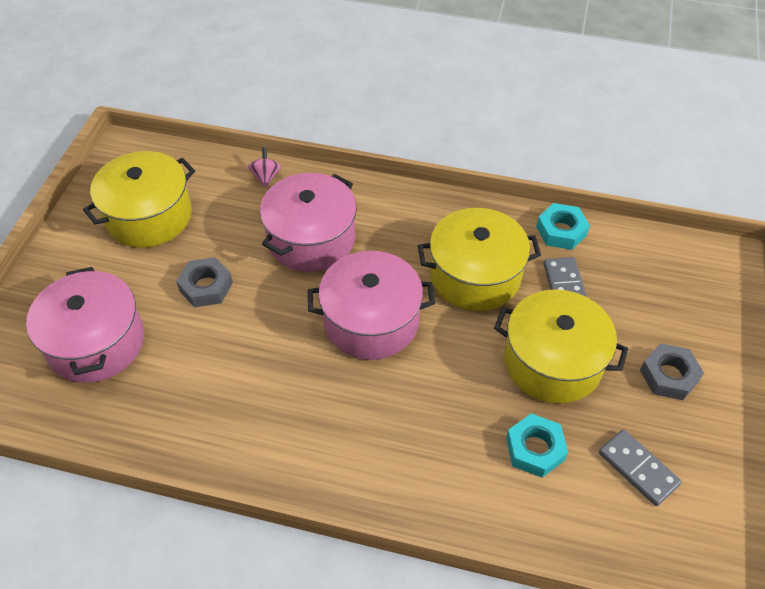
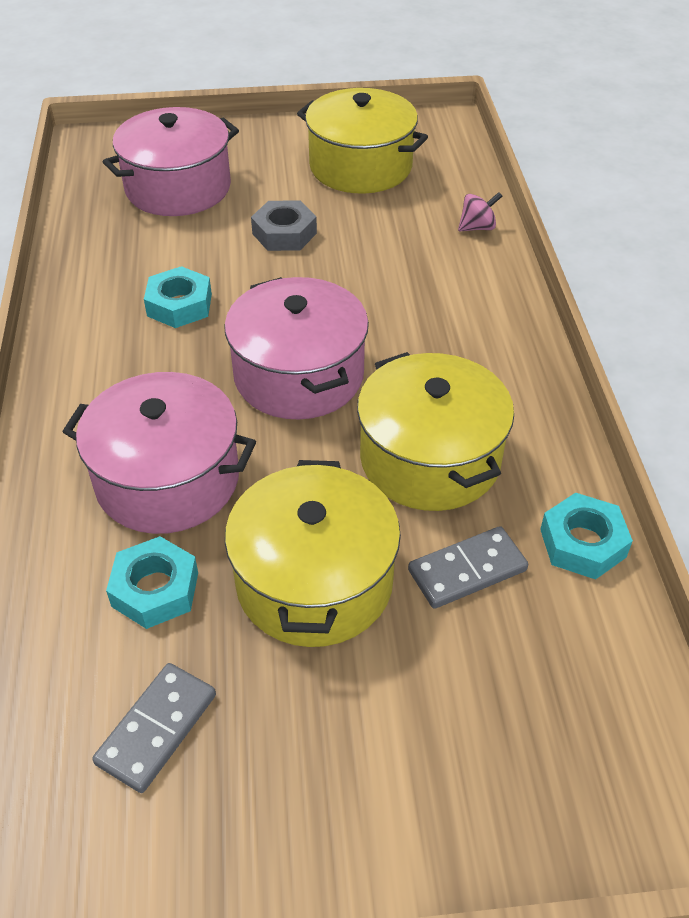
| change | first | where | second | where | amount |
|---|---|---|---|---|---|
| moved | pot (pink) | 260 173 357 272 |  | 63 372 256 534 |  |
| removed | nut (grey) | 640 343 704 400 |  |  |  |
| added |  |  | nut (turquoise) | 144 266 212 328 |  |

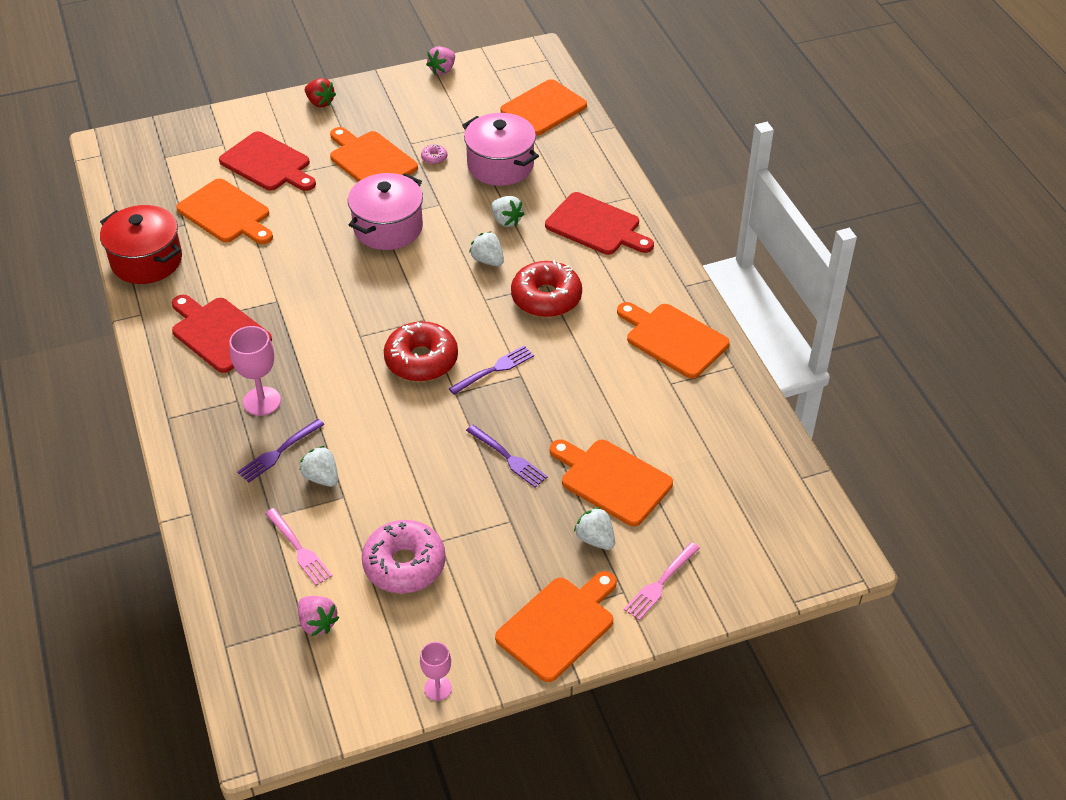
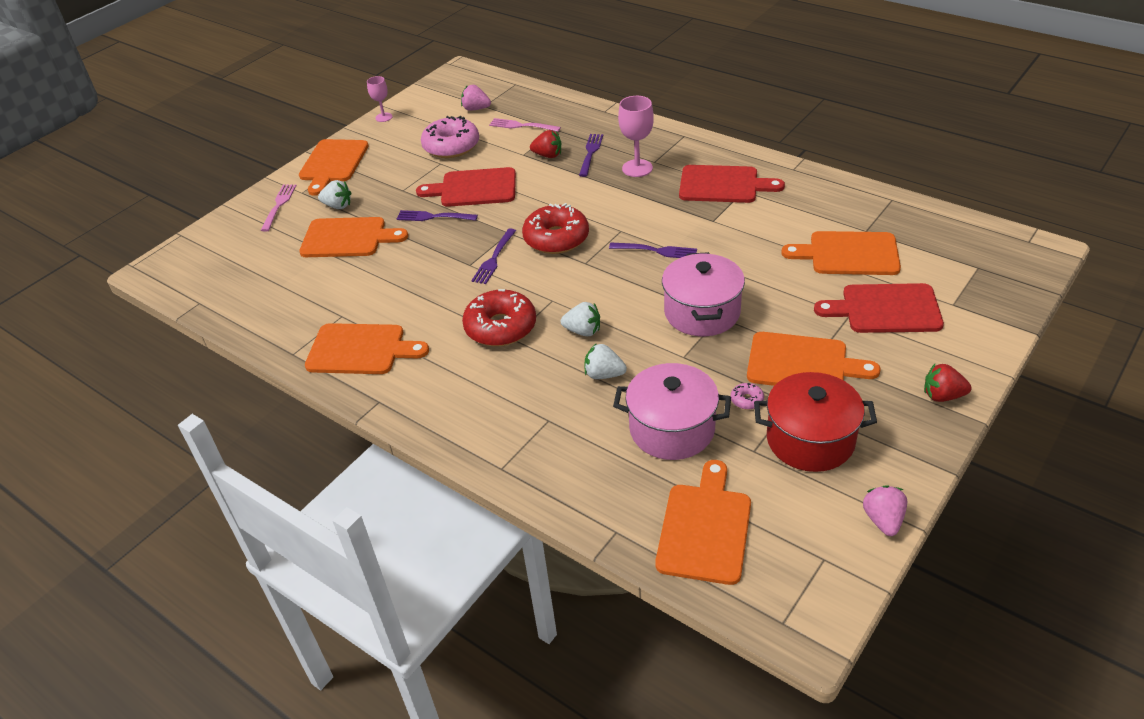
| change | first | where | second | where | amount |
|---|---|---|---|---|---|
| moved | cutting board (red) | 545 192 654 255 |  | 416 167 516 207 |  |
| moved | pot (red) | 100 205 182 284 |  | 754 372 877 472 |  |
| recoloured | strawberry (white) | 299 446 338 487 | strawberry (red) | 530 130 561 158 |  |
| added |  |  | fork (purple) | 609 243 697 258 |  |

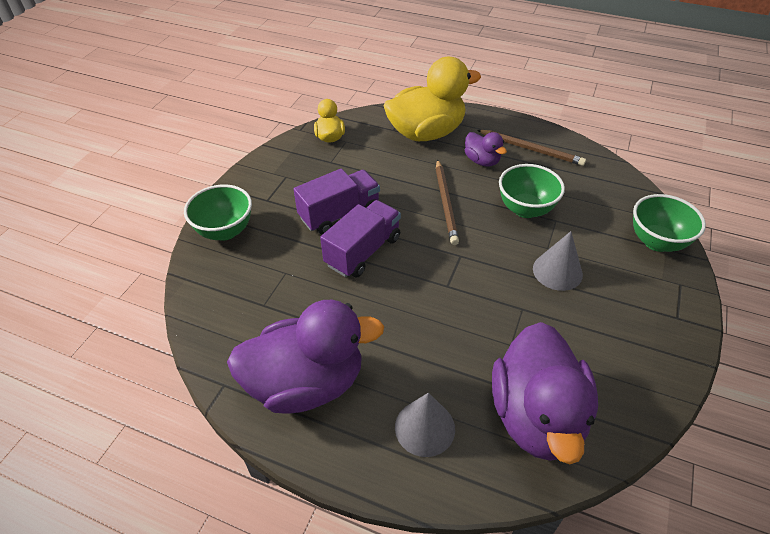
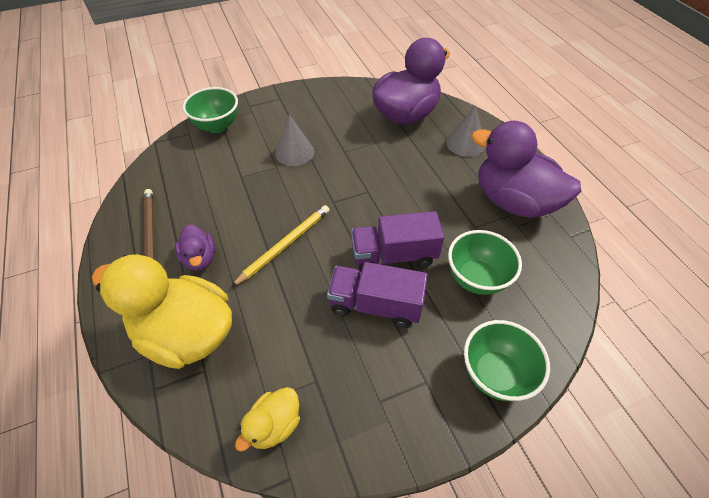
| change | first | where | second | where | amount |
|---|---|---|---|---|---|
| turned | duck (purple) | 465 132 507 167 |  | 175 224 215 271 | 150 degrees clockwise |
| recoloured | pencil (brown) | 436 159 459 245 | pencil (yellow) | 231 205 329 287 |  |
| moved | bowl (green) | 499 164 565 218 |  | 448 230 522 295 |  |

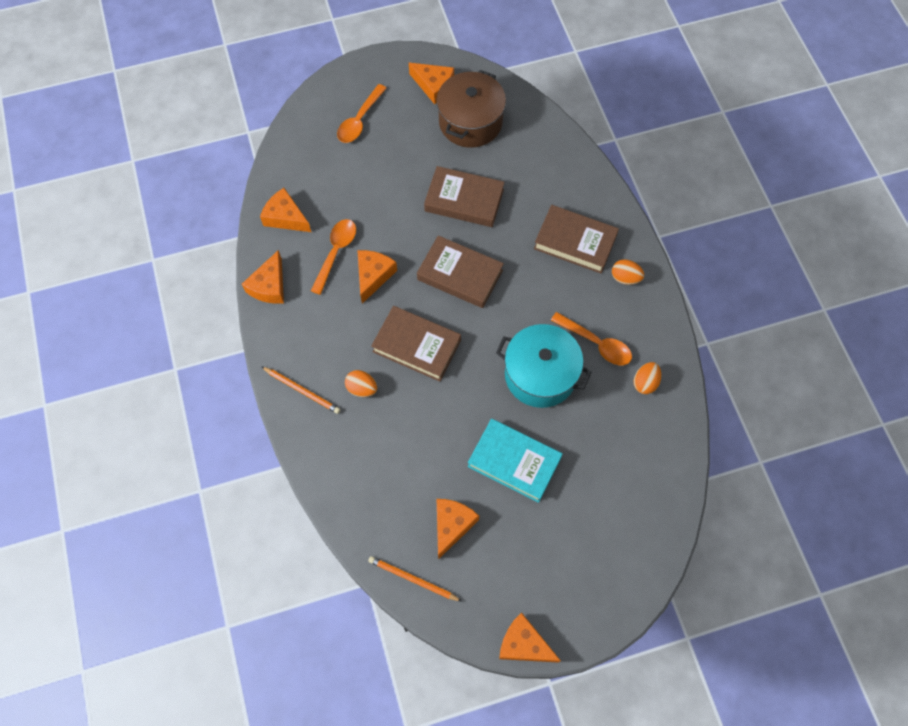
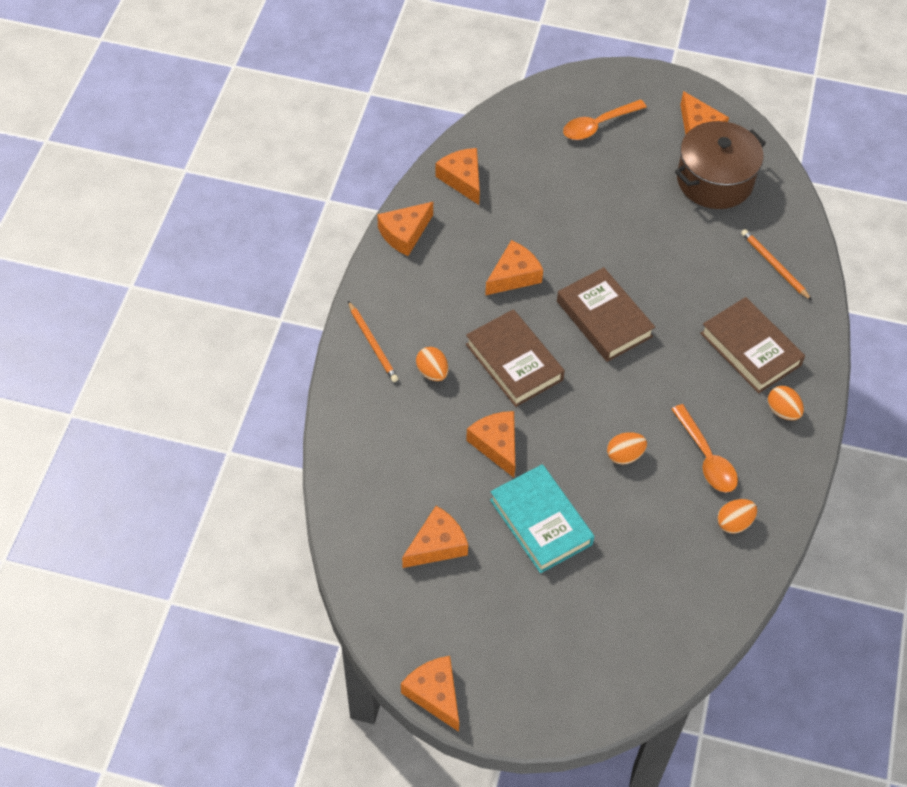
| change | first | where | second | where | amount |
|---|---|---|---|---|---|
| removed | book (brown) | 424 166 505 227 |  |  |  |
| removed | spoon (orange) | 311 219 356 295 |  |  |  |
| replaced | pot (turquoise) | 496 324 592 408 | egg (orange) | 607 432 647 465 |  |
| moved | pencil (orange) | 368 556 462 602 |  | 741 229 812 300 |  |
| added |  |  | cheese (orange) | 466 411 515 478 |  |

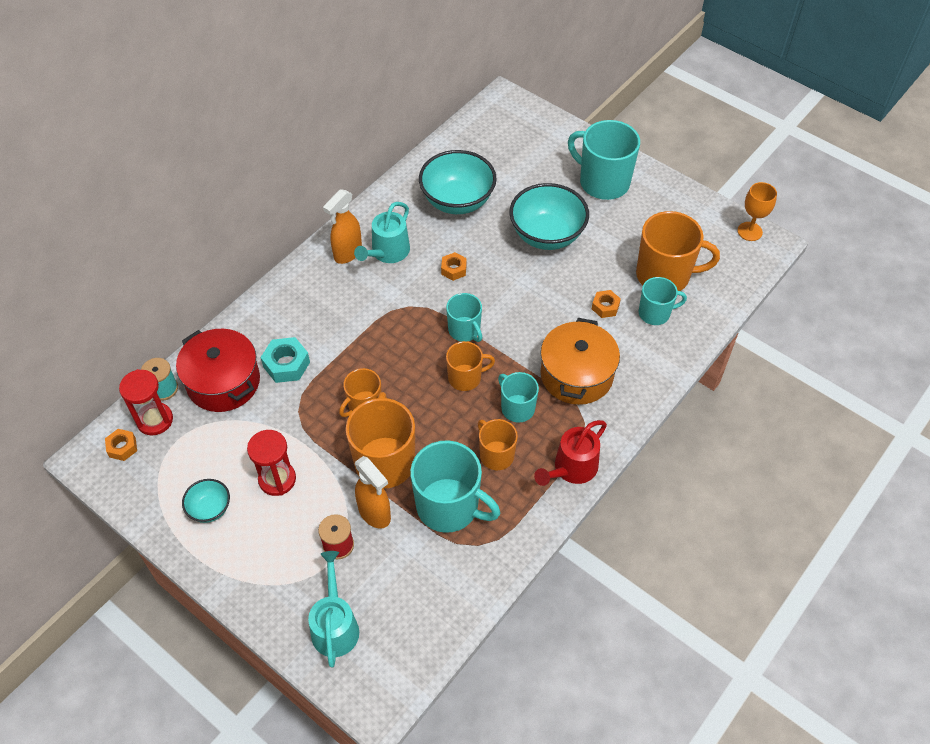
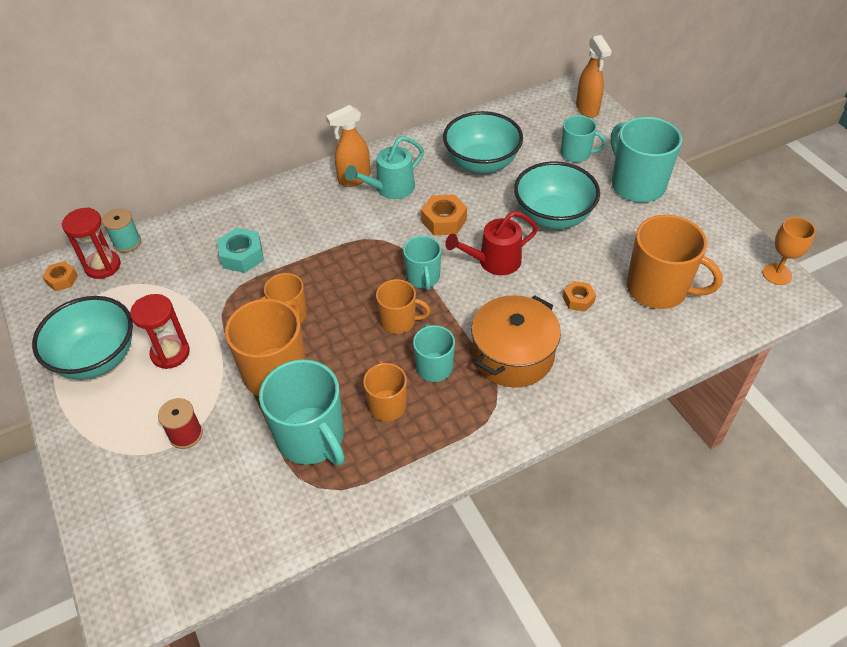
| change | first | where | second | where | amount |
|---|---|---|---|---|---|
| resized | nut (orange) | 441 252 467 281 |  | 421 194 467 235 | x1.56 |
| moved | mug (turquoise) | 639 277 687 325 |  | 561 115 606 163 |  |
| removed | pot (red) | 176 329 260 412 |  |  |  |
| moved | watering can (red) | 534 420 607 486 |  | 445 211 538 275 |  |
| moved | spray bottle (orange) | 355 456 391 529 |  | 576 35 612 118 |  |
| resized | bowl (turquoise) | 182 479 230 523 |  | 32 296 133 379 | x1.98 |
| removed | watering can (turquoise) | 308 551 359 668 |  |  |  |

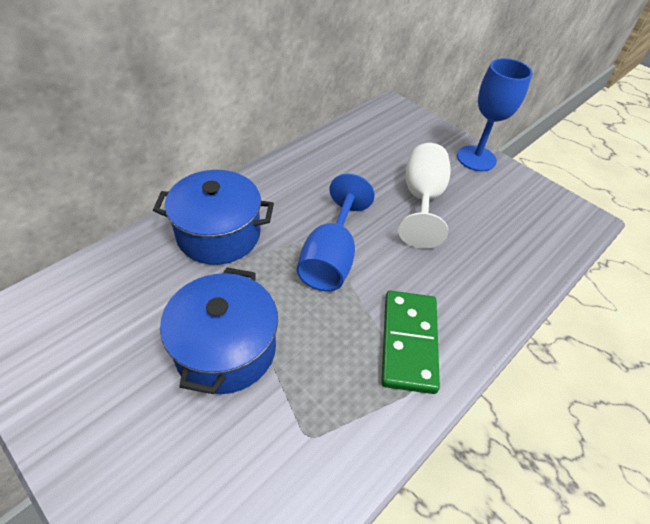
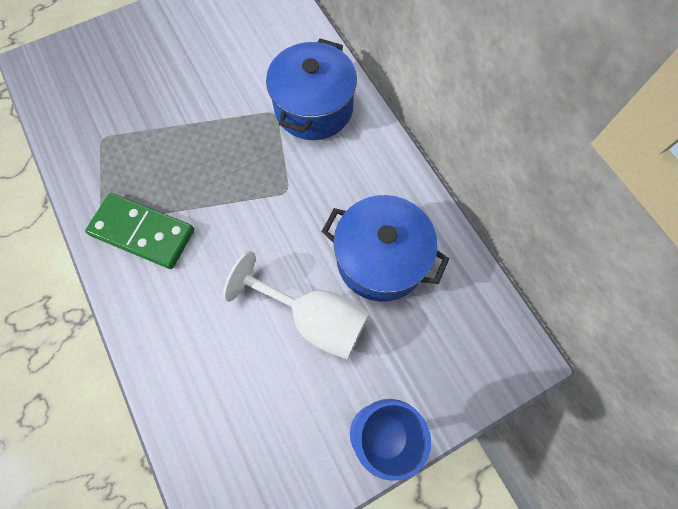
| change | first | where | second | where | amount |
|---|---|---|---|---|---|
| removed | goblet (blue) | 297 174 375 291 |  |  |  |
| moved | pot (blue) | 160 268 278 394 |  | 322 195 449 302 |  |

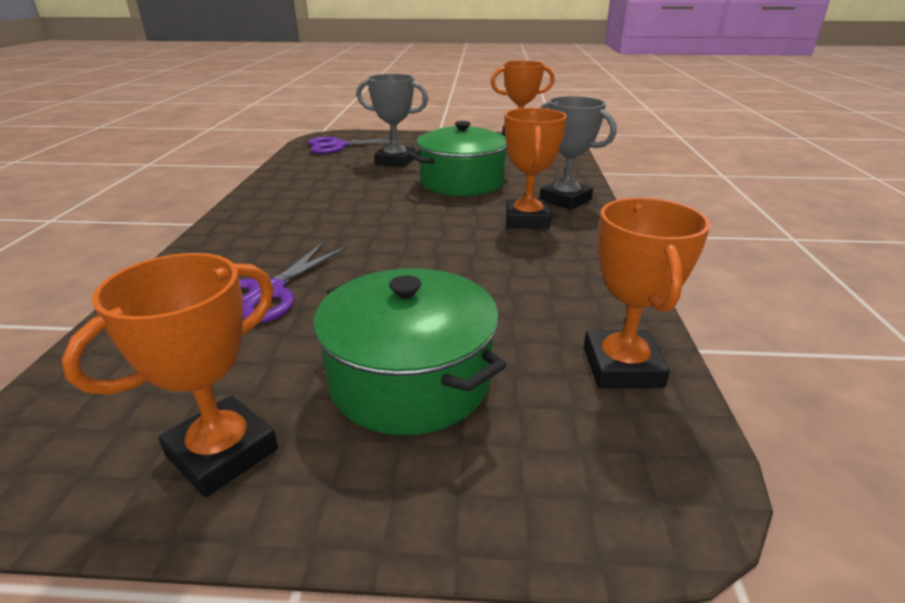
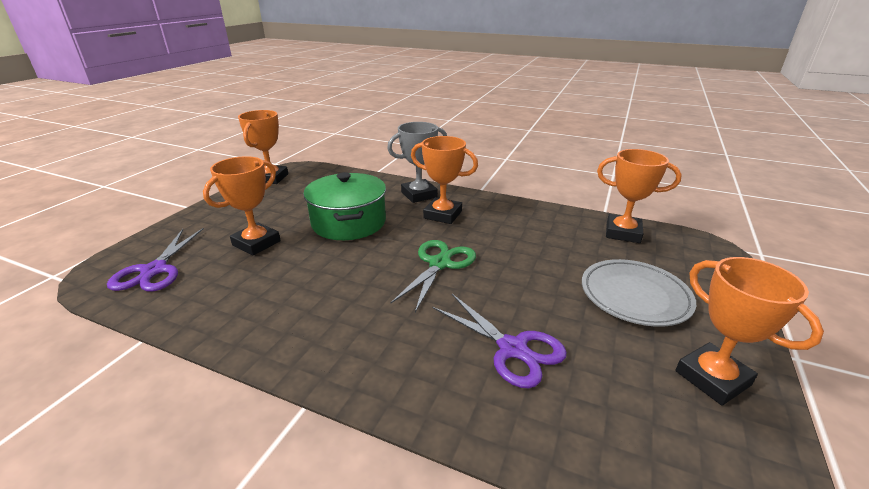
| change | first | where | second | where | amount |
|---|---|---|---|---|---|
| recoloured | trophy (grey) | 357 74 428 167 | trophy (orange) | 203 156 281 256 |  |
| replaced | pot (green) | 313 268 507 435 | plate (grey) | 582 259 696 327 |  |
| added |  |  | scissors (green) | 391 240 476 312 |  |

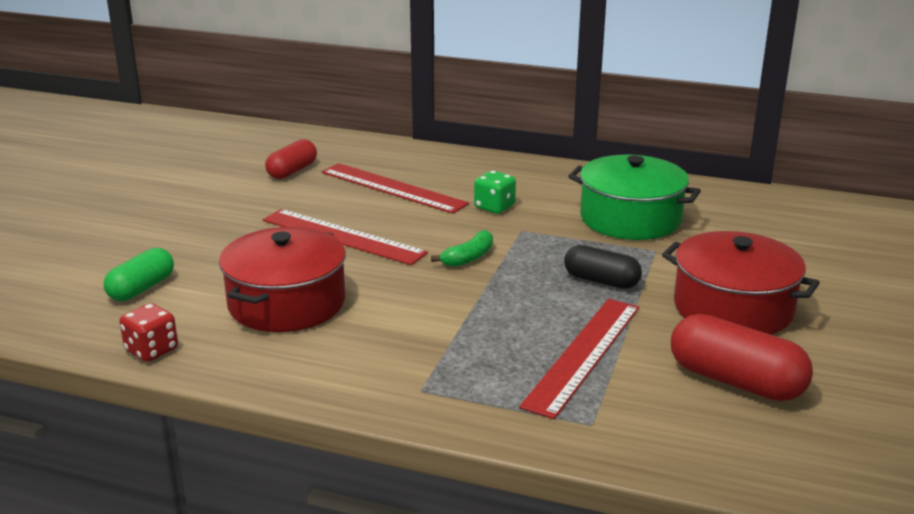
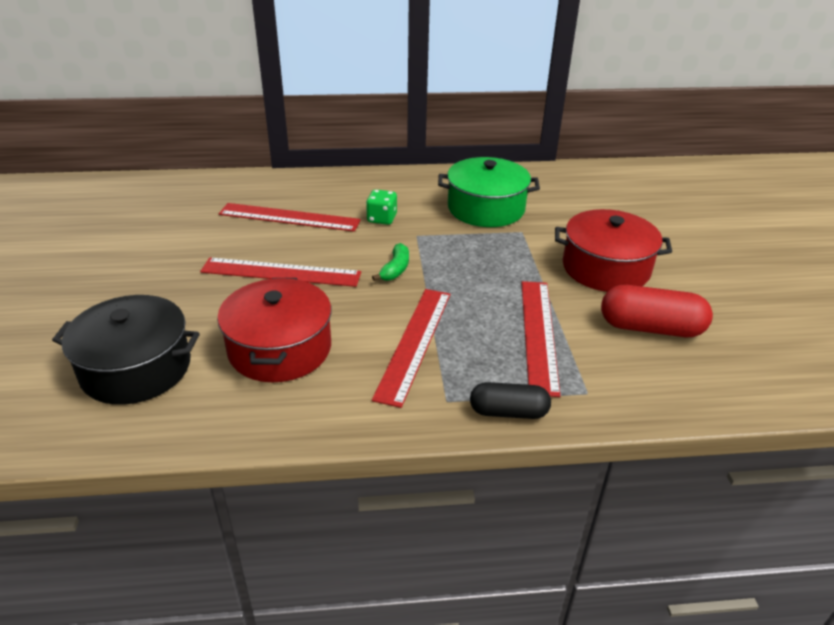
| change | first | where | second | where | amount |
|---|---|---|---|---|---|
| removed | capsule (red) | 265 139 317 179 |  |  |  |
| moved | capsule (black) | 564 245 642 289 |  | 470 382 551 419 |  |
| replaced | capsule (green) | 104 248 174 301 | pot (black) | 52 295 200 405 |  |
| removed | dice (red) | 119 303 178 362 |  |  |  |
| added |  |  | ruler (red) | 372 289 450 408 |  |

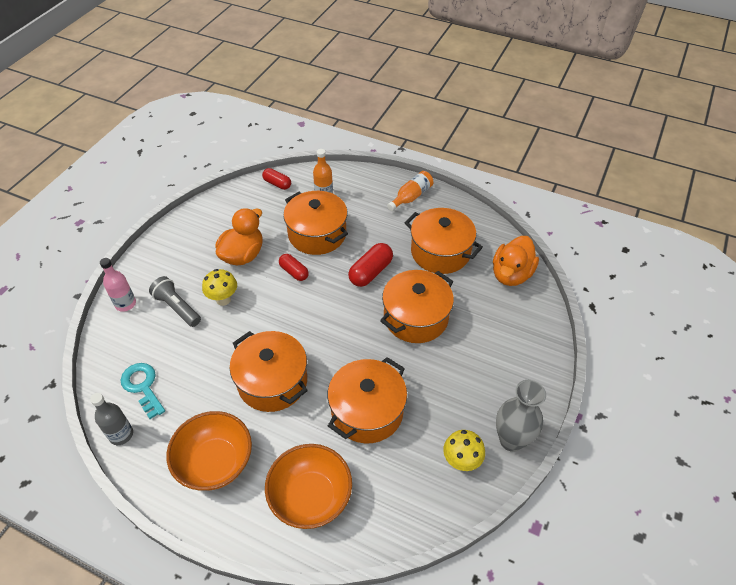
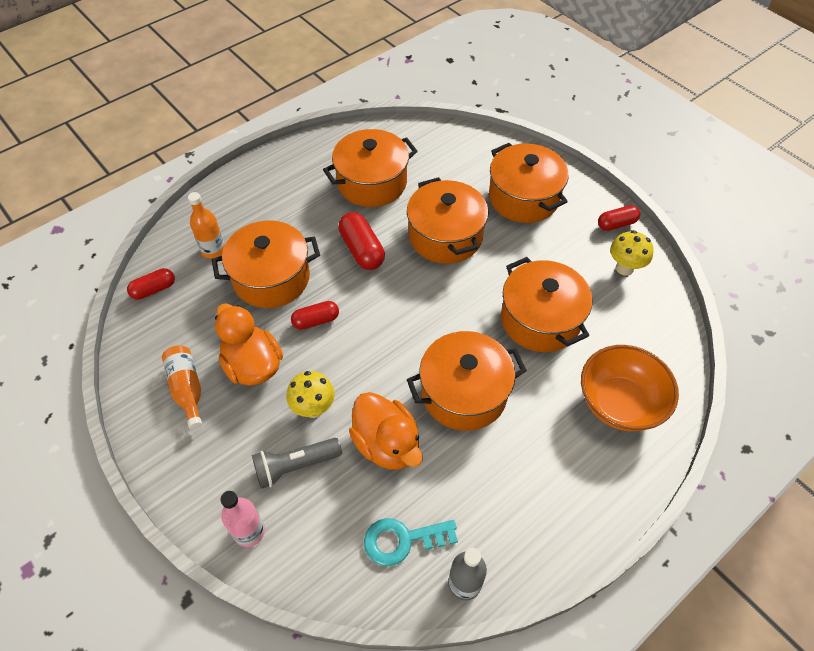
| change | first | where | second | where | amount |
|---|---|---|---|---|---|
| moved | bottle (orange) | 387 171 433 211 |  | 162 345 202 430 |  |
| moved | duck (orange) | 493 236 539 286 |  | 349 392 423 470 |  |
| replaced | vase (grey) | 496 380 546 452 | capsule (red) | 598 205 640 231 |  |
| removed | bowl (orange) | 166 411 252 491 |  |  |  |
| added |  |  | pot (orange) | 489 143 569 223 |  |

